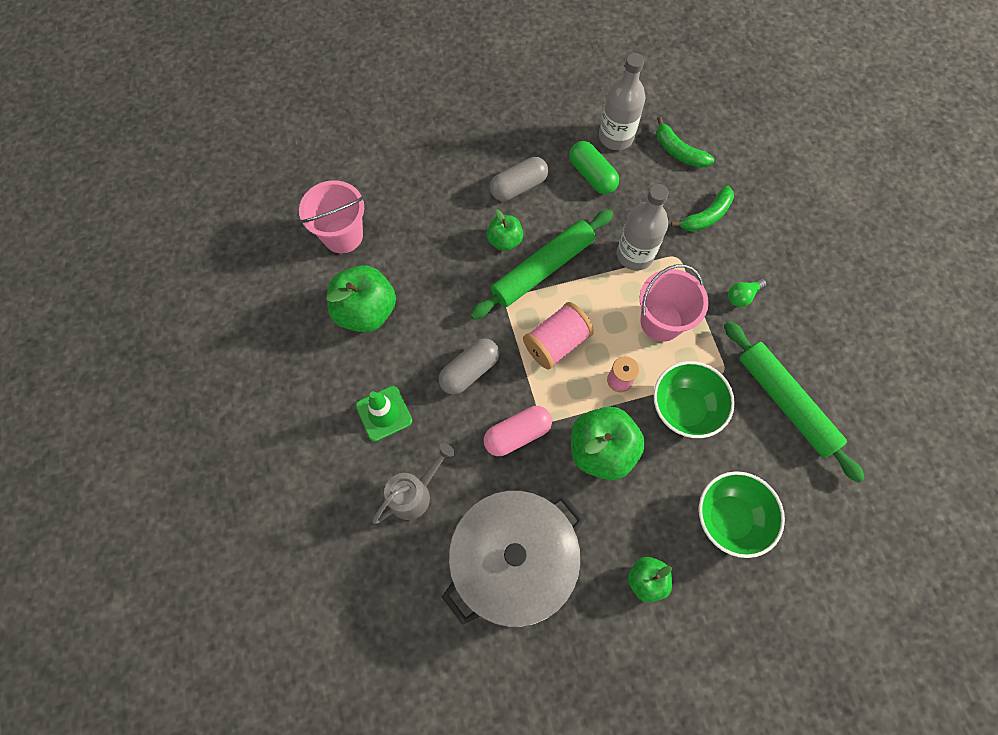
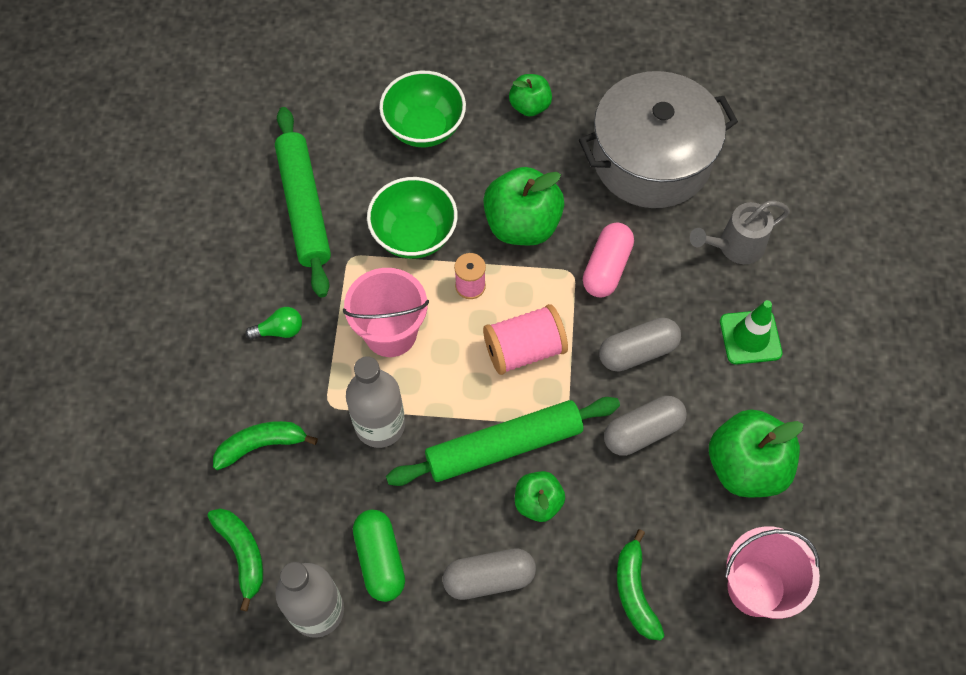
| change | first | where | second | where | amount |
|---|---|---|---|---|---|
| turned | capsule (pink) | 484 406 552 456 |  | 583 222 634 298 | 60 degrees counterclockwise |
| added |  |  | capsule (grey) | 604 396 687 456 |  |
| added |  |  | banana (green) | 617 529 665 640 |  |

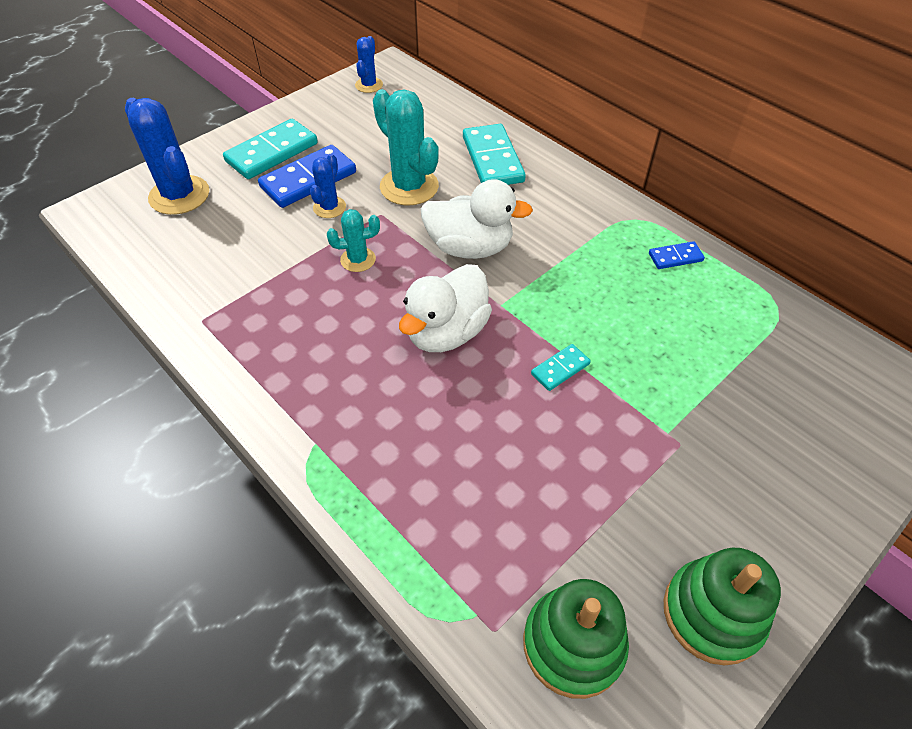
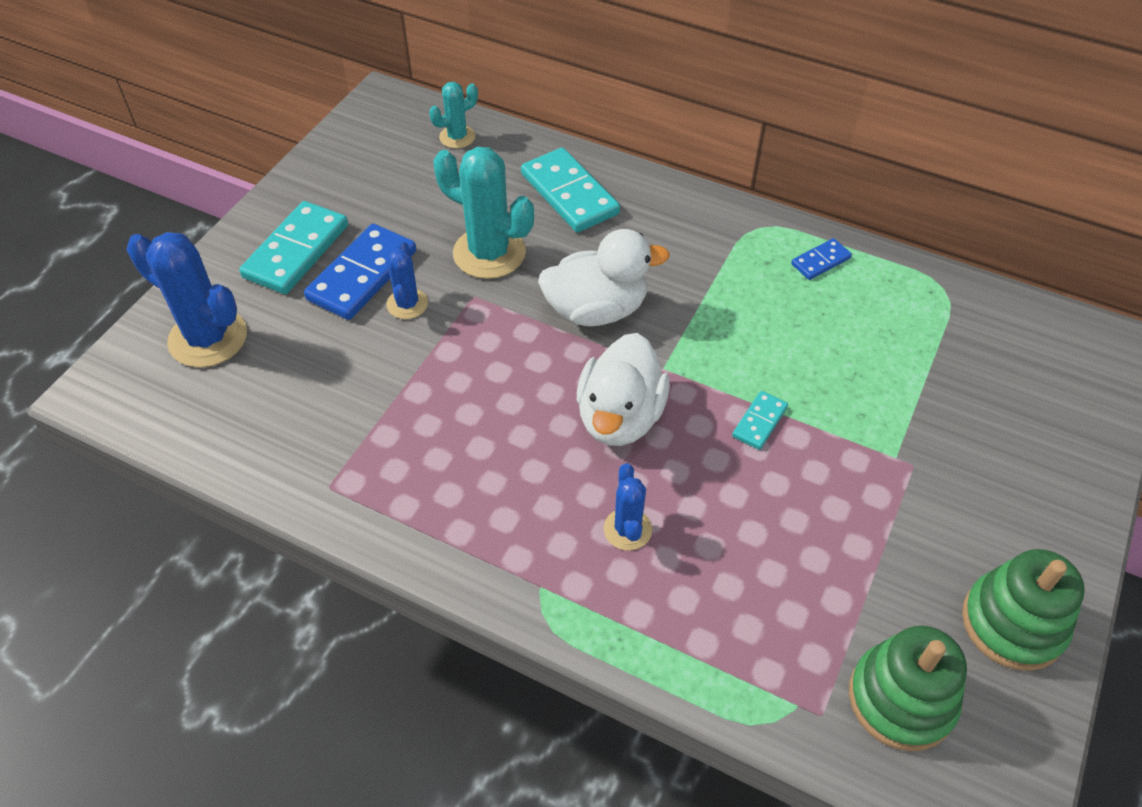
| change | first | where | second | where | amount |
|---|---|---|---|---|---|
| moved | cactus (blue) | 355 36 383 93 |  | 604 463 652 550 |  |
| moved | cactus (turquoise) | 327 209 380 272 |  | 429 82 478 148 |  |

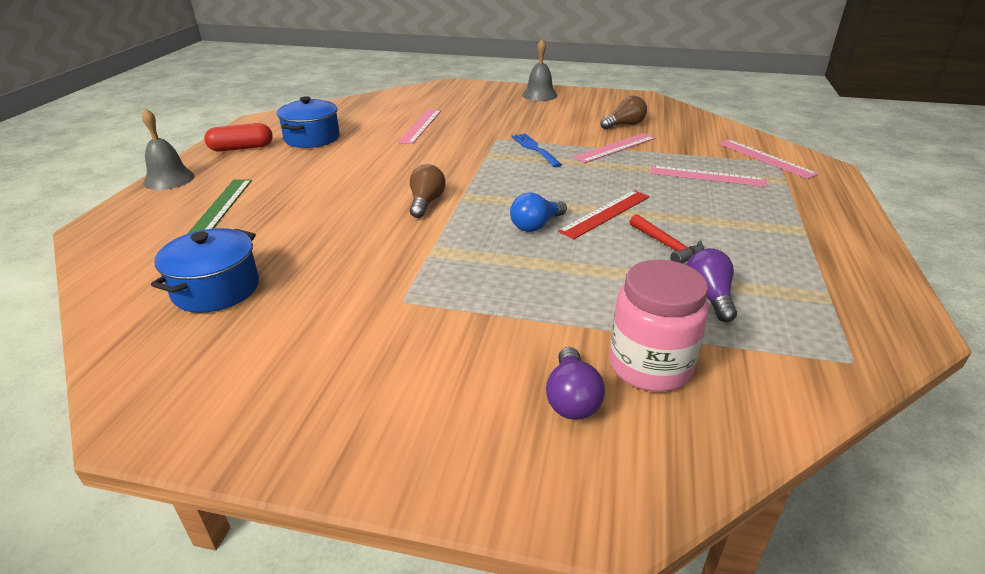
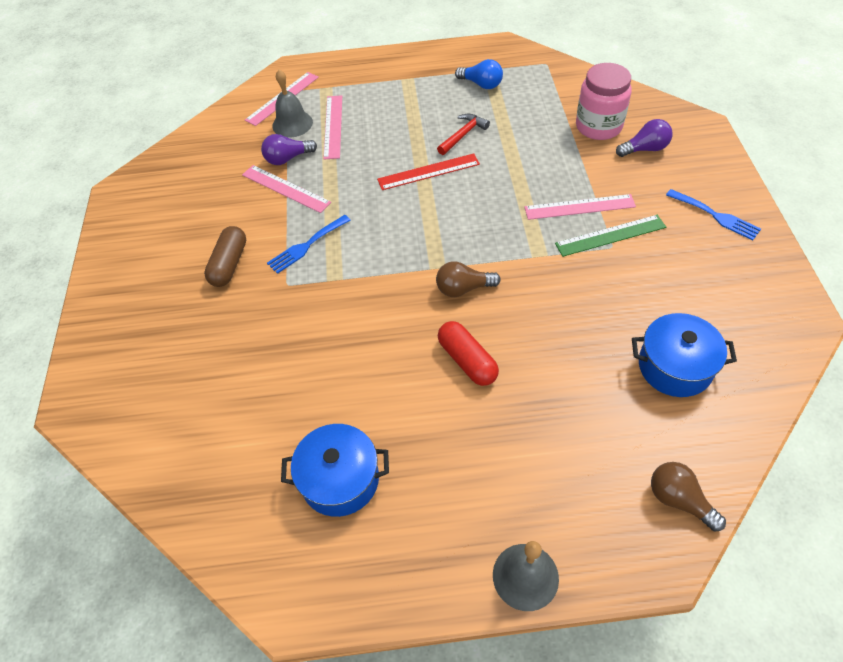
| change | first | where | second | where | amount |
|---|---|---|---|---|---|
| moved | bell (grey) | 522 39 557 101 |  | 272 70 313 138 |  |
| moved | light bulb (brown) | 600 96 647 129 |  | 651 462 726 532 |  |
| moved | ruler (pink) | 397 109 441 144 |  | 524 194 636 220 |  |
| moved | capsule (red) | 204 123 273 152 |  | 438 321 499 386 |  |
| moved | ruler (green) | 187 180 252 234 |  | 555 215 666 257 |  |
| turned | ruler (red) | 558 190 650 239 |  | 377 153 480 190 | 45 degrees counterclockwise |
| moved | light bulb (blue) | 510 193 567 232 |  | 455 59 503 89 |  |
| moved | light bulb (purple) | 686 248 737 322 |  | 261 134 317 165 |  |
| added |  |  | fork (blue) | 666 189 761 240 |  |
| added |  |  | capsule (brown) | 204 226 246 287 |  |

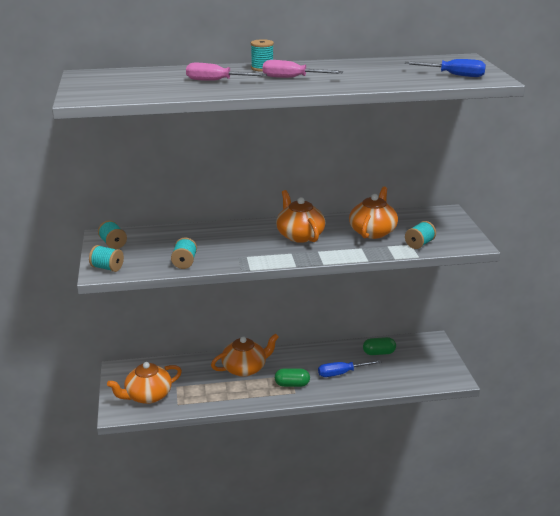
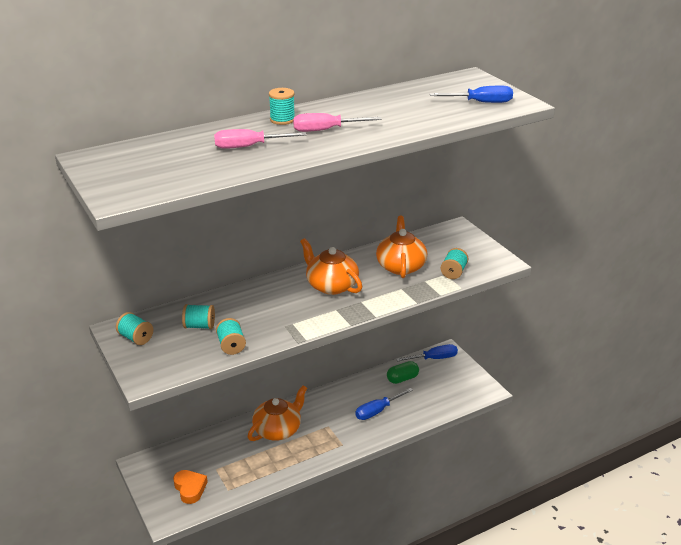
| change | first | where | second | where | amount |
|---|---|---|---|---|---|
| moved | spool (turquoise) | 89 245 124 272 |  | 182 304 215 329 |  |
| replaced | teapot (orange) | 107 362 182 404 | heart (orange) | 173 470 208 504 |  |
| removed | capsule (green) | 275 368 310 387 |  |  |  |
| added |  |  | screwdriver (blue) | 396 344 458 362 |  |

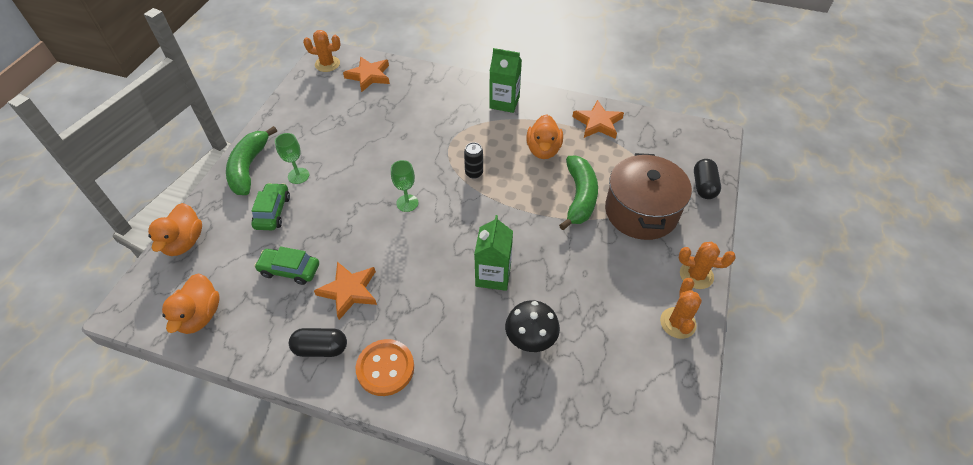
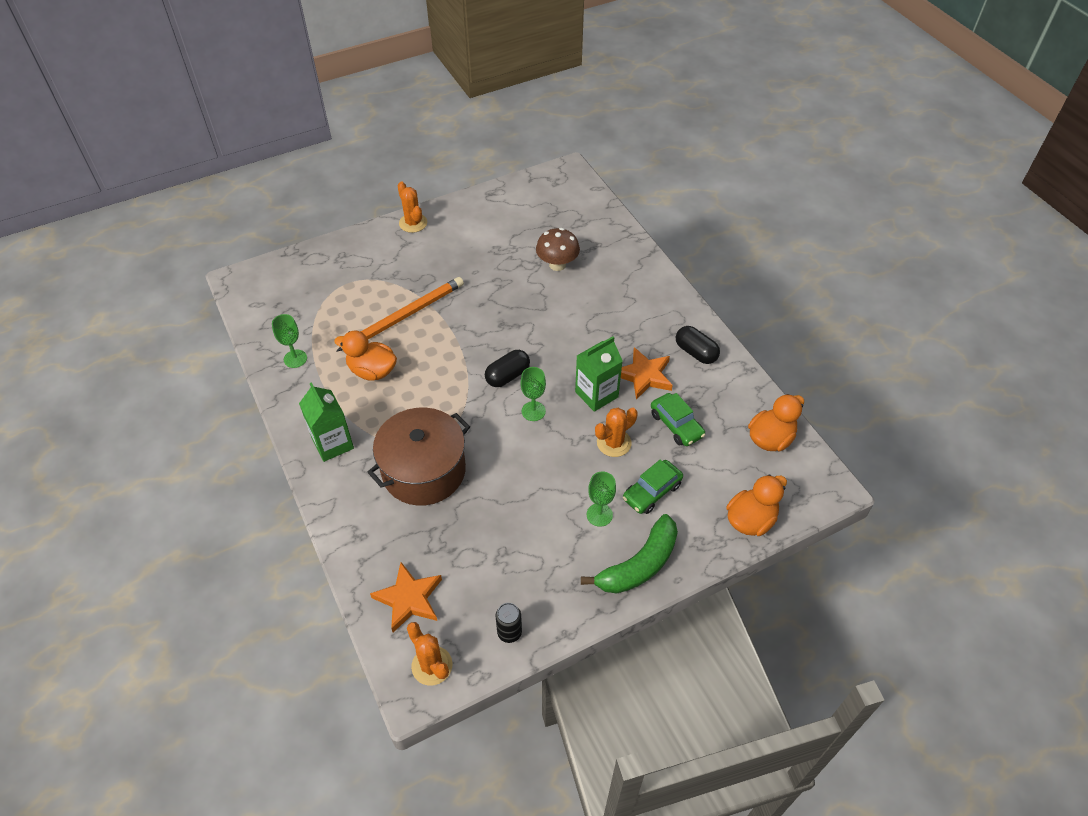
| change | first | where | second | where | amount |
|---|---|---|---|---|---|
| replaced | star (orange) | 572 100 624 139 | goblet (green) | 272 314 307 368 |  |
| turned | duck (orange) | 526 114 563 159 |  | 334 330 397 381 | 120 degrees counterclockwise |
| moved | can (black) | 464 142 483 179 |  | 495 603 522 643 |  |
| moved | pot (brown) | 605 153 692 240 |  | 367 407 470 506 |  |
| replaced | banana (green) | 559 156 598 230 | pencil (orange) | 336 277 464 352 |  |
| moved | capsule (black) | 694 159 721 199 |  | 485 350 530 387 |  |
| moved | carton (green) | 474 215 513 291 |  | 575 336 622 412 |  |
| moved | cactus (orange) | 660 278 702 339 |  | 595 408 638 457 |  |
| recoloured | mushroom (black) | 505 300 560 352 | mushroom (brown) | 536 228 580 271 |  |
| removed | button (orange) | 356 339 414 396 |  |  |  |

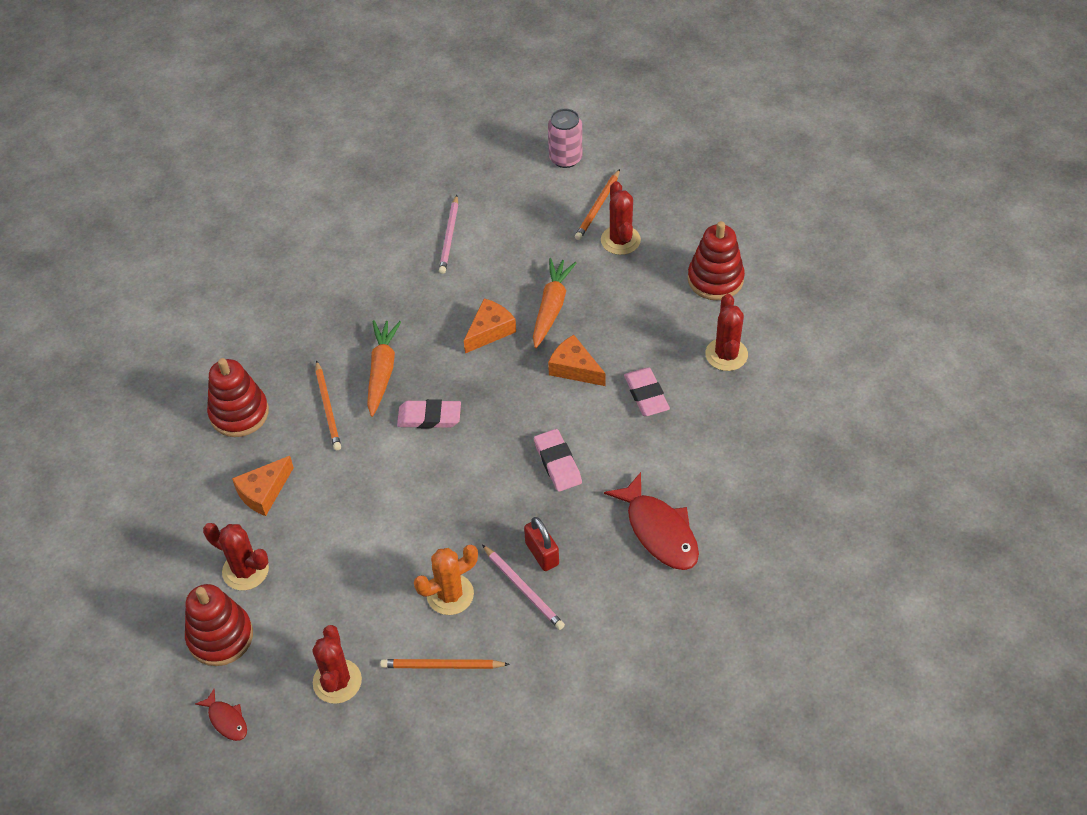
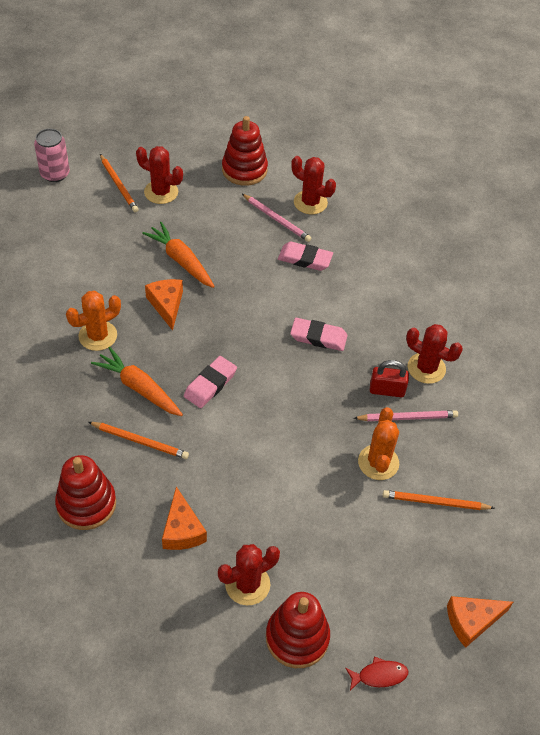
| change | first | where | second | where | amount |
|---|---|---|---|---|---|
| moved | pencil (pink) | 439 195 458 274 |  | 242 194 312 242 |  |
| moved | cheese (orange) | 548 335 605 386 |  | 447 596 513 648 |  |
| removed | fish (red) | 604 472 699 570 |  |  |  |
| moved | cactus (red) | 312 625 362 704 |  | 406 324 463 384 |  |
| turned | pencil (orange) | 380 659 510 669 |  | 383 490 494 510 | 60 degrees clockwise |
| added |  |  | cactus (orange) | 66 291 121 351 |  |

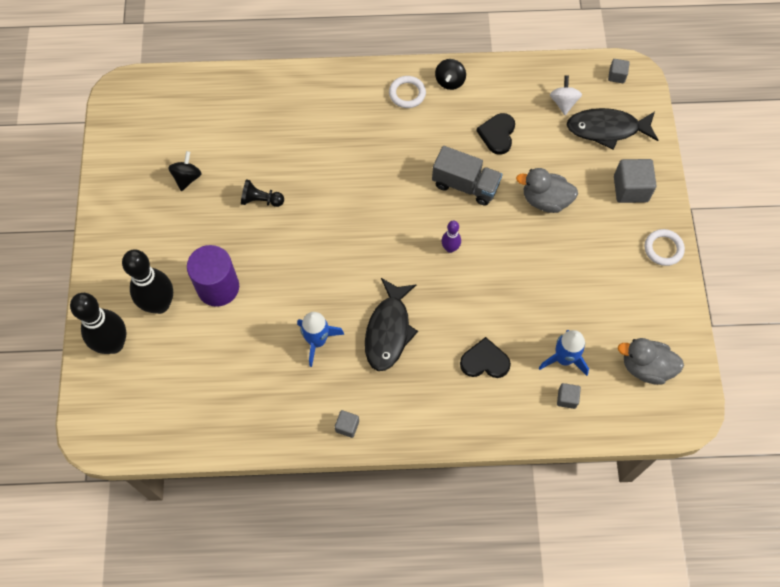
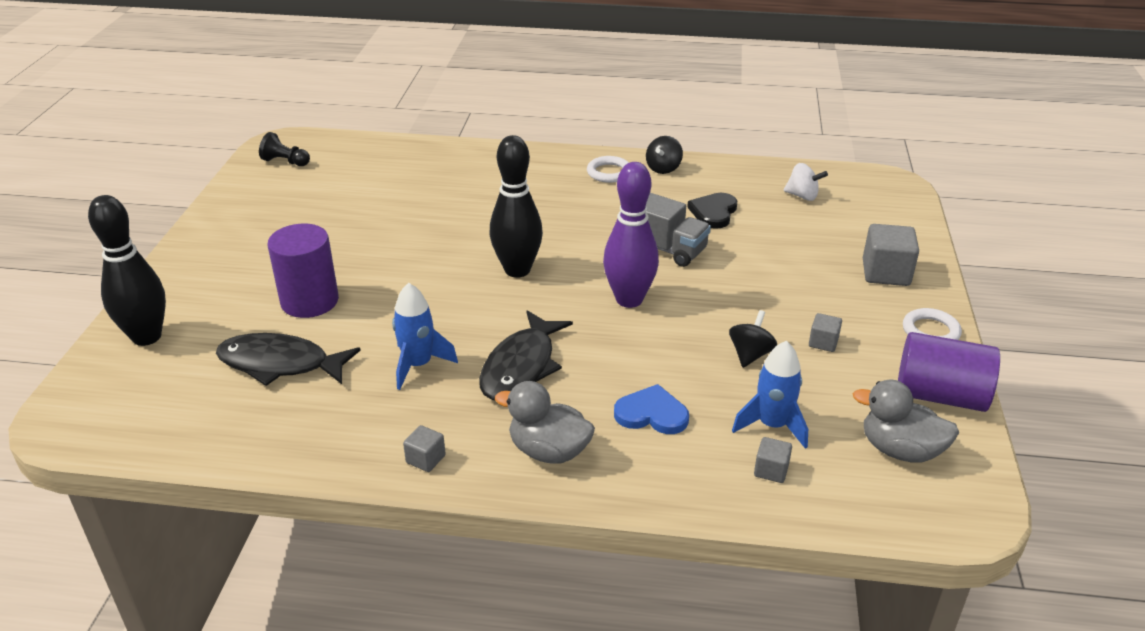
| change | first | where | second | where | amount |
|---|---|---|---|---|---|
| moved | cube (grey) | 608 59 630 83 |  | 809 313 842 352 |  |
| turned | spinning top (white) | 550 75 582 115 |  | 784 163 828 201 | 105 degrees clockwise |
| moved | fish (black) | 567 108 658 150 |  | 216 333 361 386 |  |
| moved | spinning top (black) | 168 151 201 191 |  | 729 310 777 368 |  |
| moved | duck (grey) | 516 168 578 213 |  | 495 381 595 463 |  |
| moved | pawn (black) | 241 179 284 207 |  | 259 132 310 166 |  |
| resized | bowling pin (purple) | 442 221 461 253 |  | 603 162 659 308 | x2.02 |
| moved | bowling pin (black) | 122 250 173 314 |  | 490 135 543 278 |  |
| recoloured | heart (black) | 460 337 511 378 | heart (blue) | 614 384 689 434 |  |
| added |  |  | cylinder (purple) | 898 332 1000 412 |  |

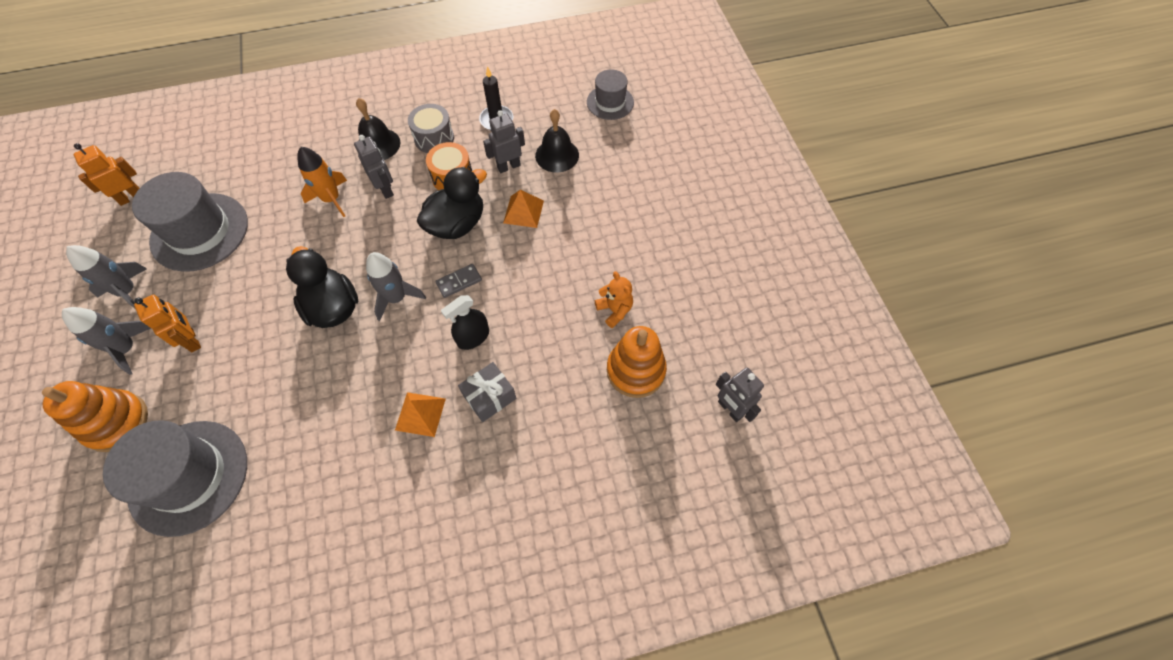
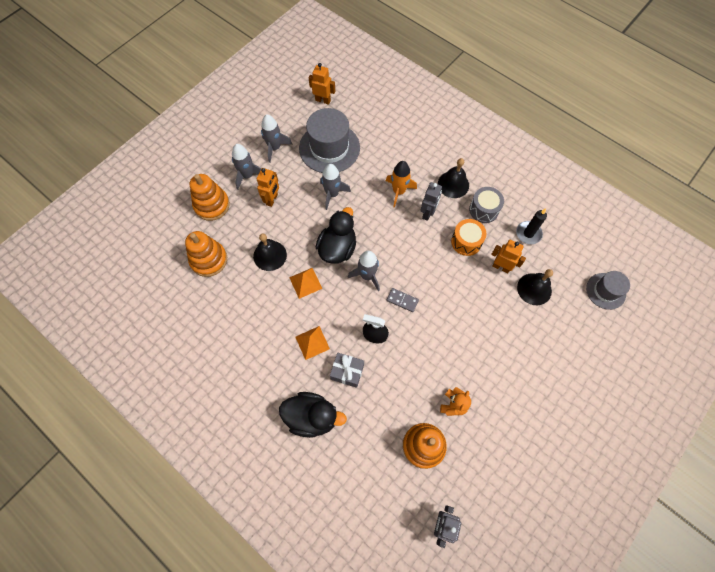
| change | first | where | second | where | amount |
|---|---|---|---|---|---|
| recoloured | robot (grey) | 483 110 525 173 | robot (orange) | 491 240 526 273 |  |
| moved | duck (black) | 417 167 487 239 |  | 279 392 347 438 |  |
| moved | pyramid (orange) | 503 190 544 228 |  | 289 268 322 299 |  |
| replaced | hat (grey) | 103 420 247 537 | stacking toy (orange) | 185 231 227 277 |  |
| added |  |  | rocket (grey) | 320 164 351 210 |  |
| added |  |  | bell (black) | 253 233 287 271 |  |

